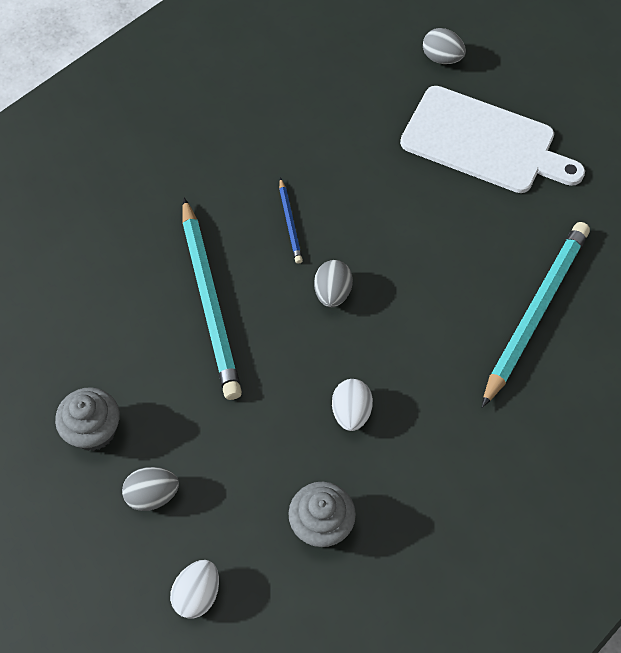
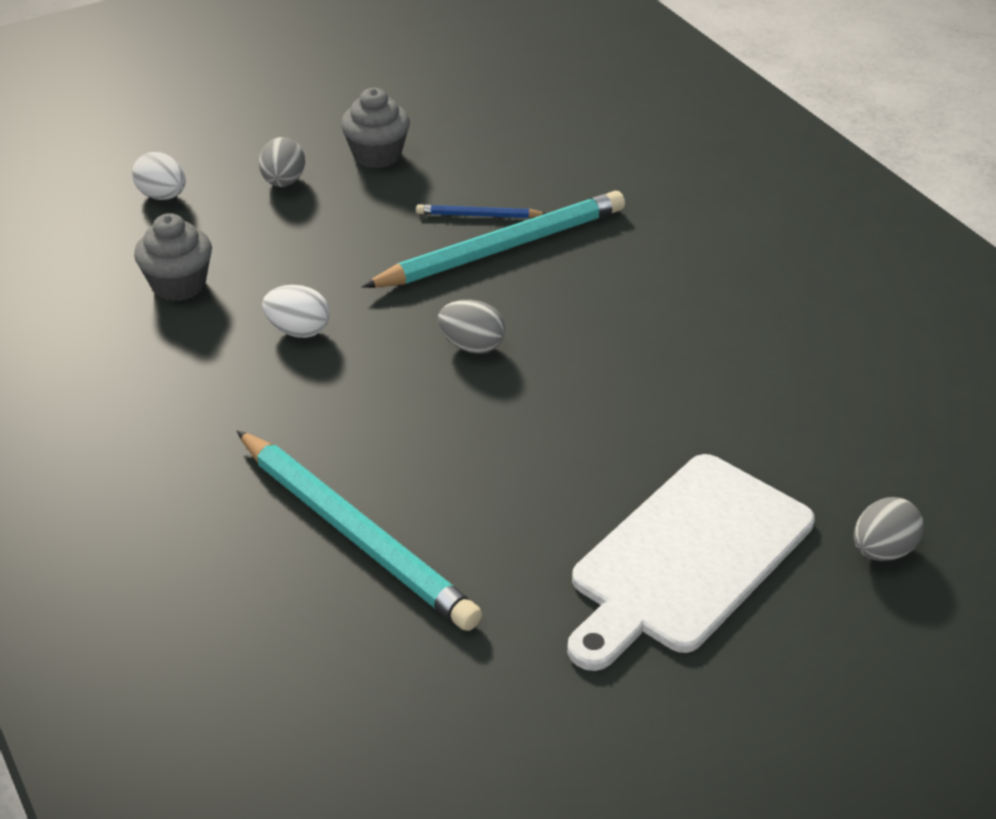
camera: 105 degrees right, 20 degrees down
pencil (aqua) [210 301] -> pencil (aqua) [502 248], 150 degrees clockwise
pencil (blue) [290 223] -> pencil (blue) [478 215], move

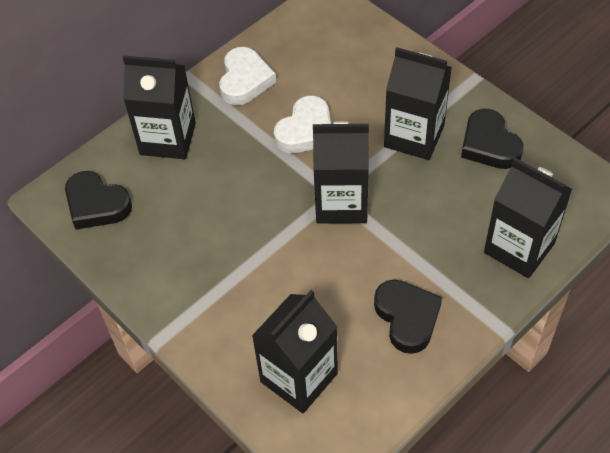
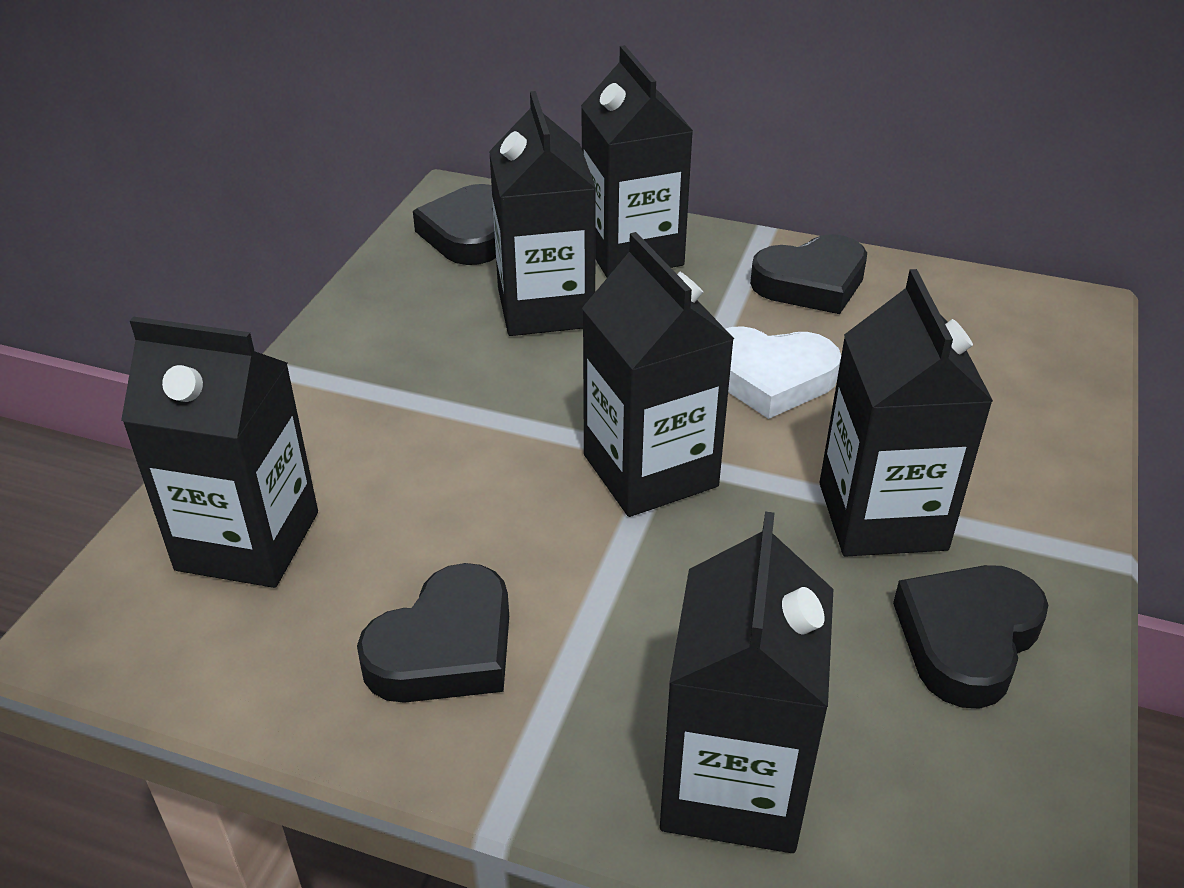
camera: 60 degrees right, 15 degrees down
none -> juice carton (ebony) [545 307]
heart shape (white) [245 80] -> heart shape (ebony) [811 283]

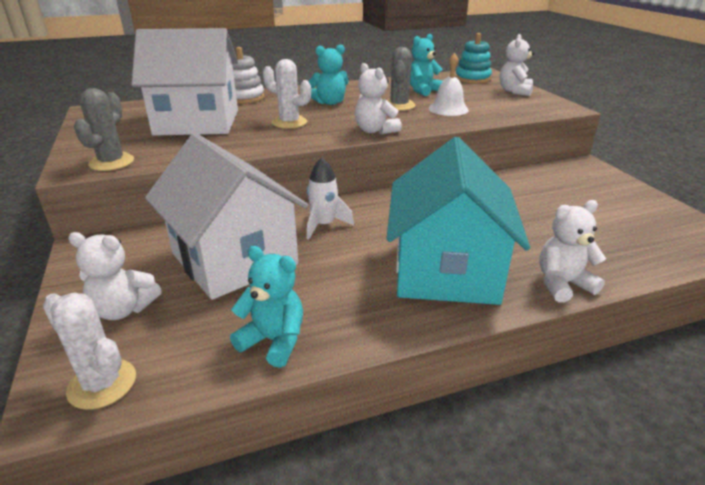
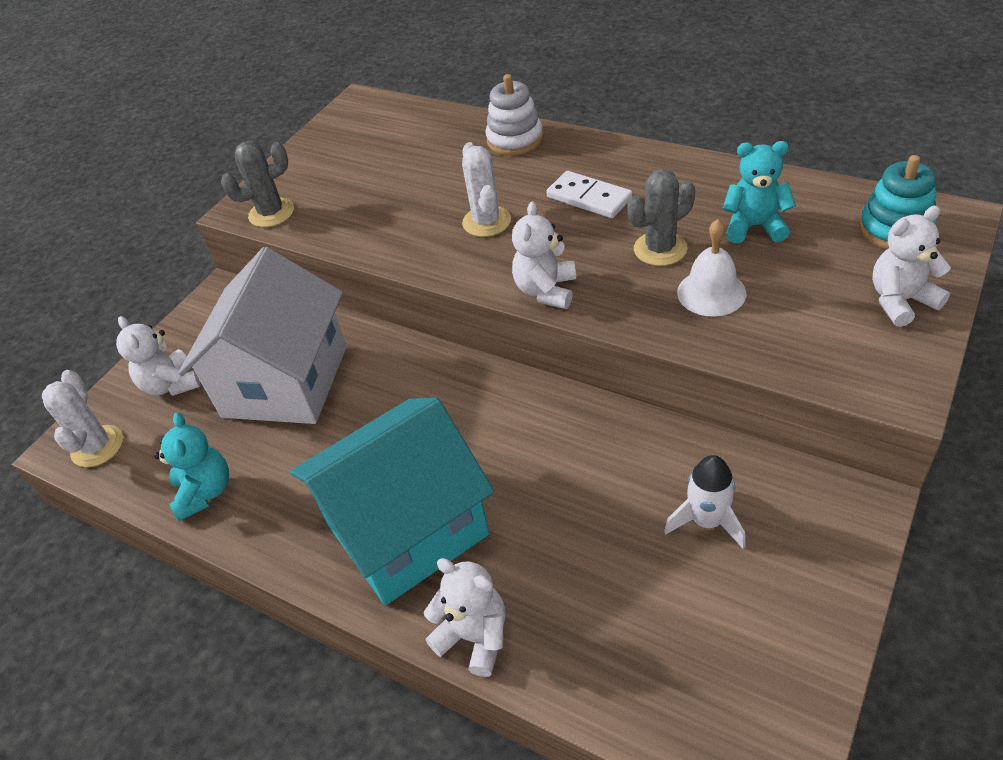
camera: 55 degrees right, 15 degrees up
teddy (aqua) [330 102] -> domino piece (white) [589 198]
spaceship (white) [324 225] -> spaceship (white) [707 521], move
cottage (white) [197 122] -> none

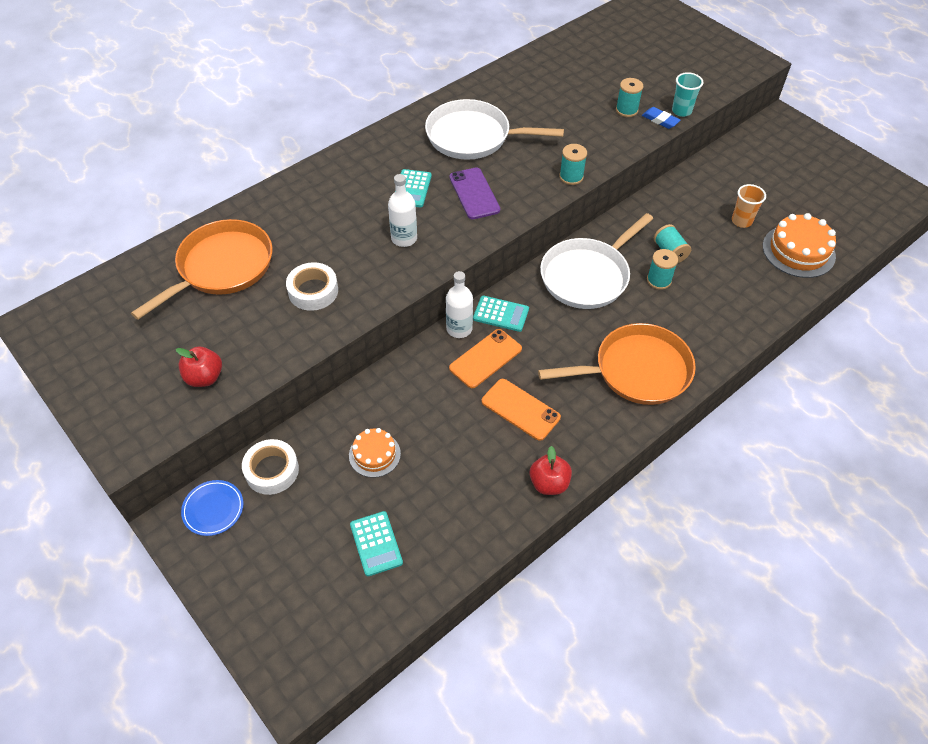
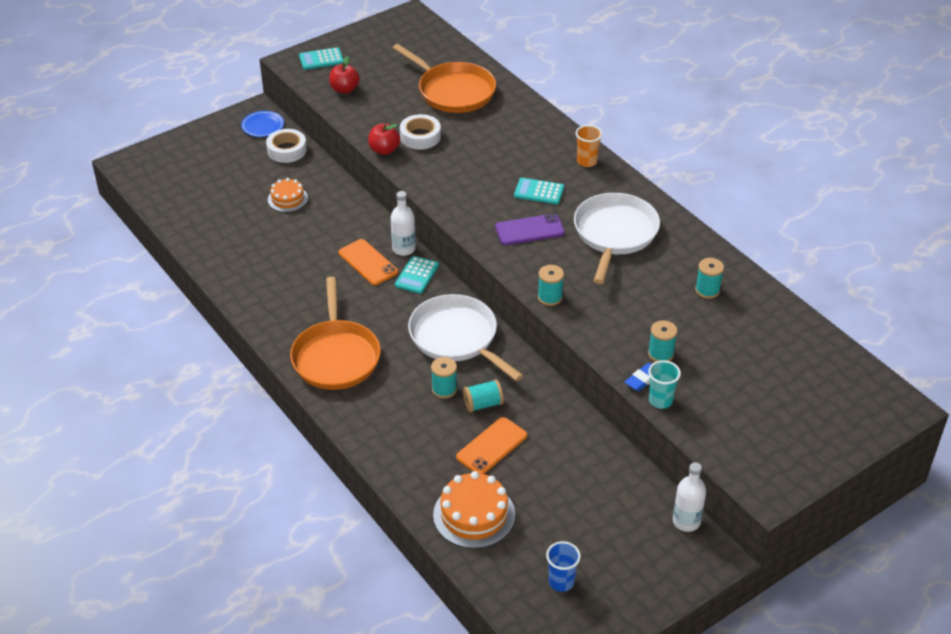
camera: 95 degrees right, 10 degrees down
calculator (aqua) [376 543] -> calculator (aqua) [321 59], move
apple (red) [549 483] -> apple (red) [384 150], move
mobile phone (orange-coloured) [520 409] -> mobile phone (orange-coloured) [492 446], move
none -> tumbler (blue) [561 582]
tumbler (orange-coloured) [741 221] -> tumbler (orange-coloured) [587 161], move
bottle (white) [404 238] -> bottle (white) [686 521], move
none -> bobbin (aqua) [707 290]

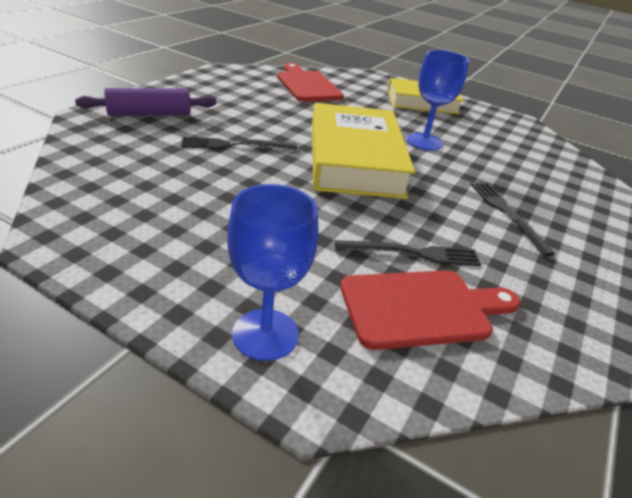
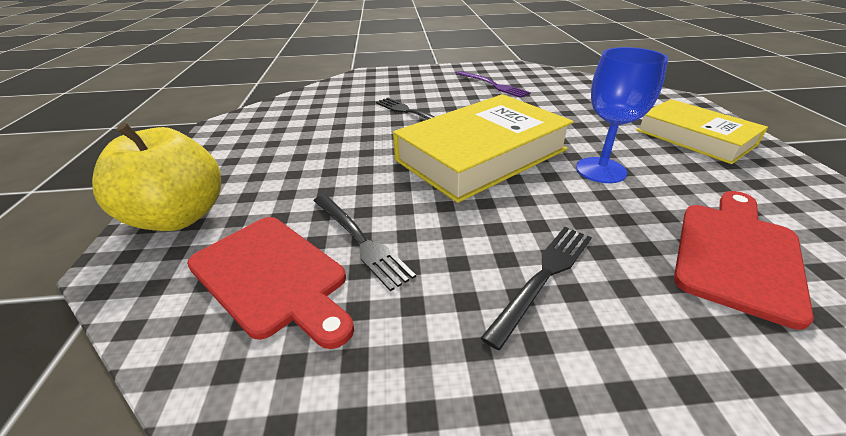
camera: 60 degrees right, 0 degrees up
chalice (blue) [265 334] -> apple (golden) [180 217]
none -> table fork (royal purple) [492 85]
cutting board (red) [307 85] -> cutting board (red) [737 254], move
dough roller (royal purple) [150 114] -> none

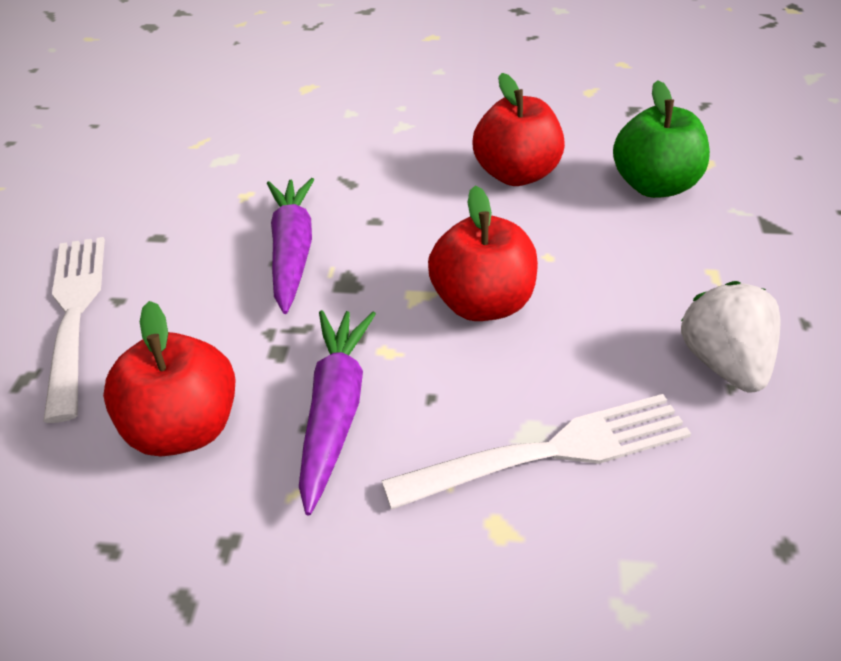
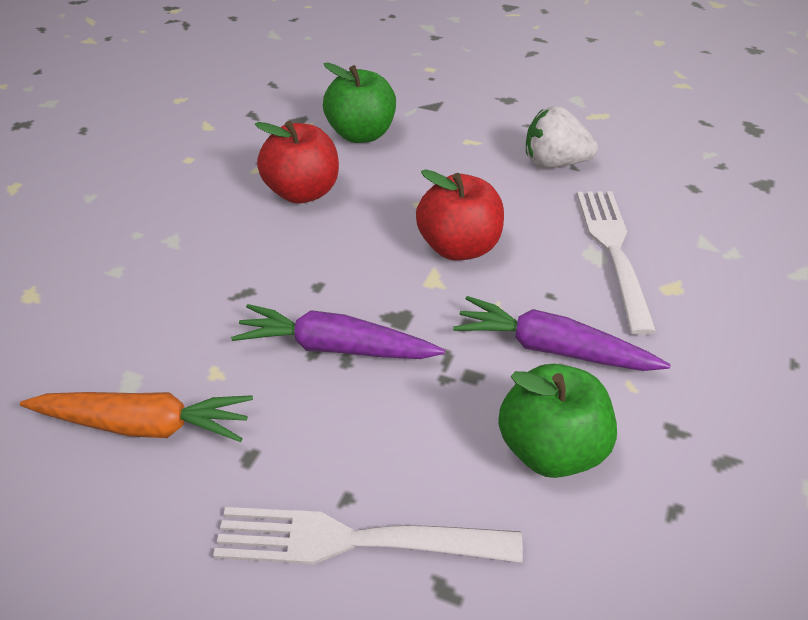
camera: 75 degrees left, 0 degrees up
none -> carrot (orange-coloured) [144 425]
apple (red) [184 429] -> apple (emerald) [551 450]

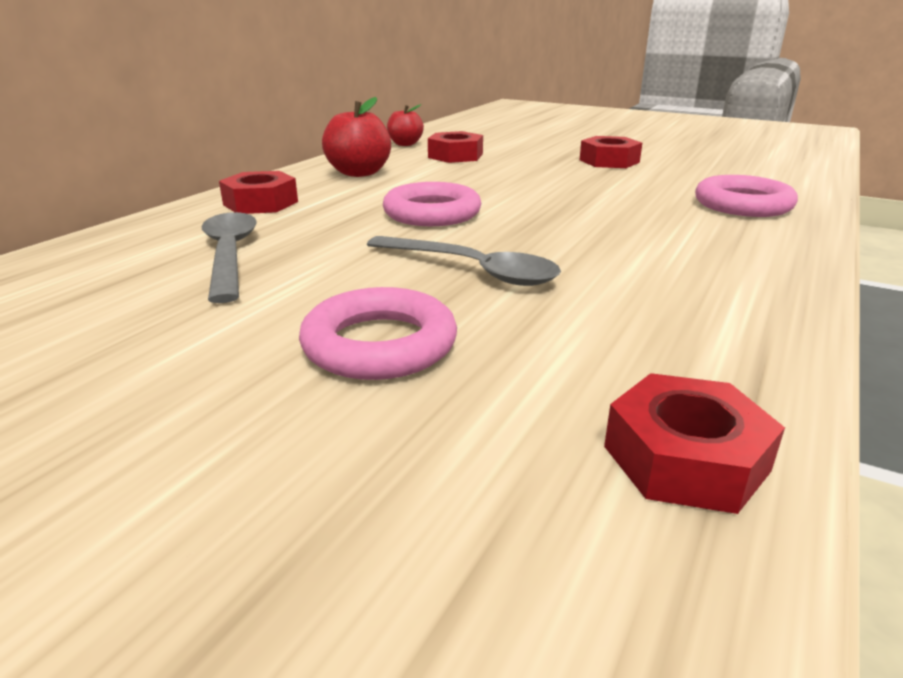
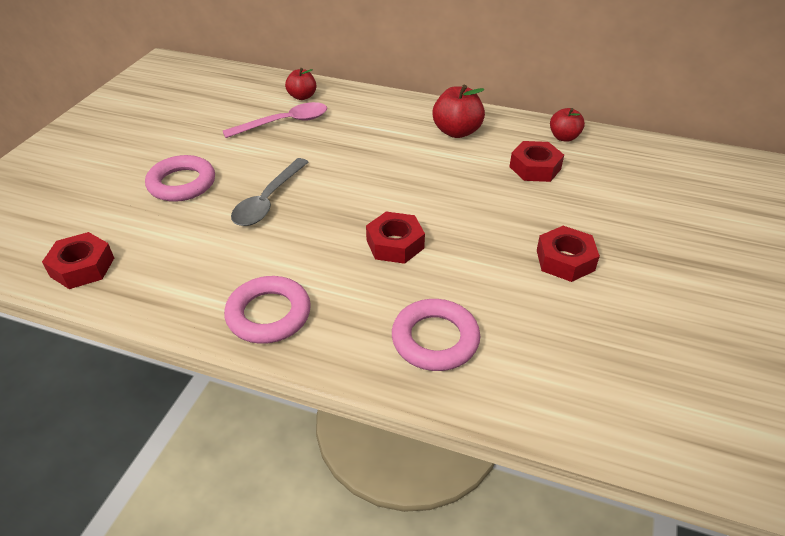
camera: 80 degrees right, 15 degrees up
spoon (gray) [230 255] -> spoon (pink) [284 123]
torus (pink) [432 213] -> torus (pink) [269 314], move
none -> apple (red) [302 96]
hex nut (red) [260 203] -> hex nut (red) [395 244], move

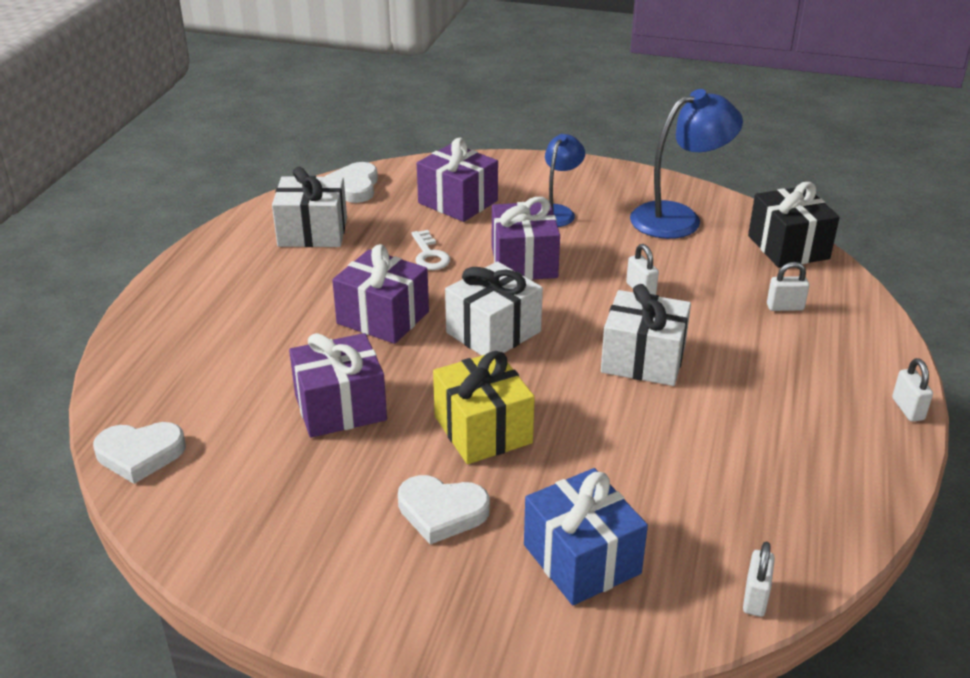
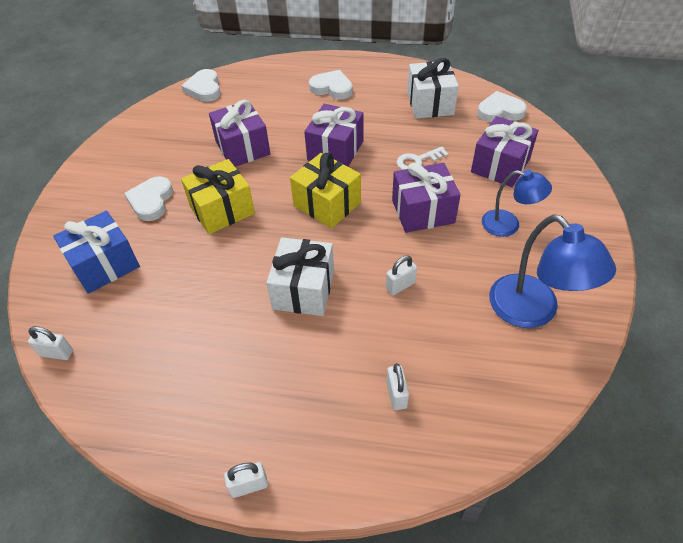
camera: 85 degrees right, 15 degrees up
present (white) [493 332] -> present (golden) [327 204]
none -> heart shape (white) [332 88]
present (ebony) [788 247] -> none

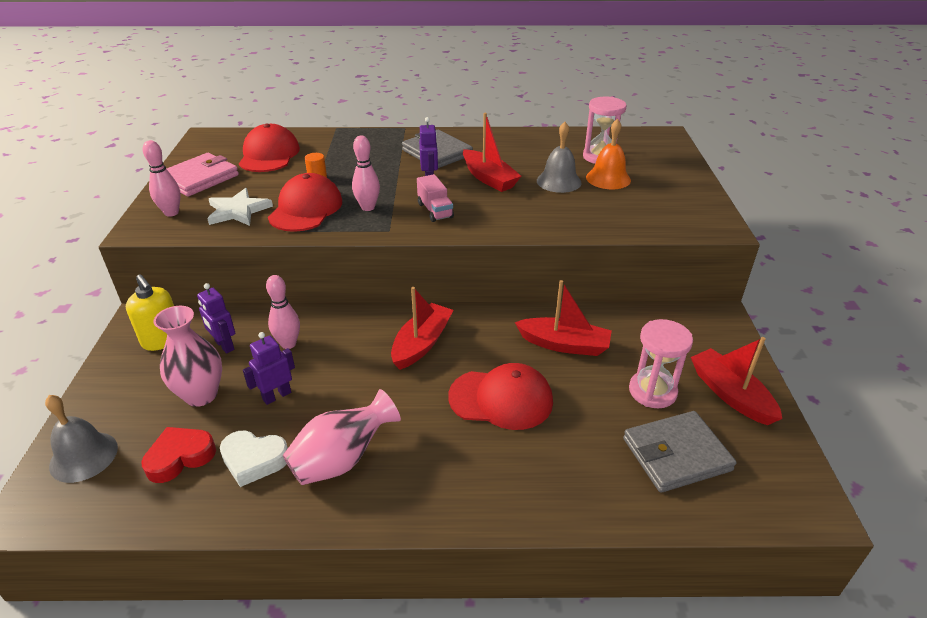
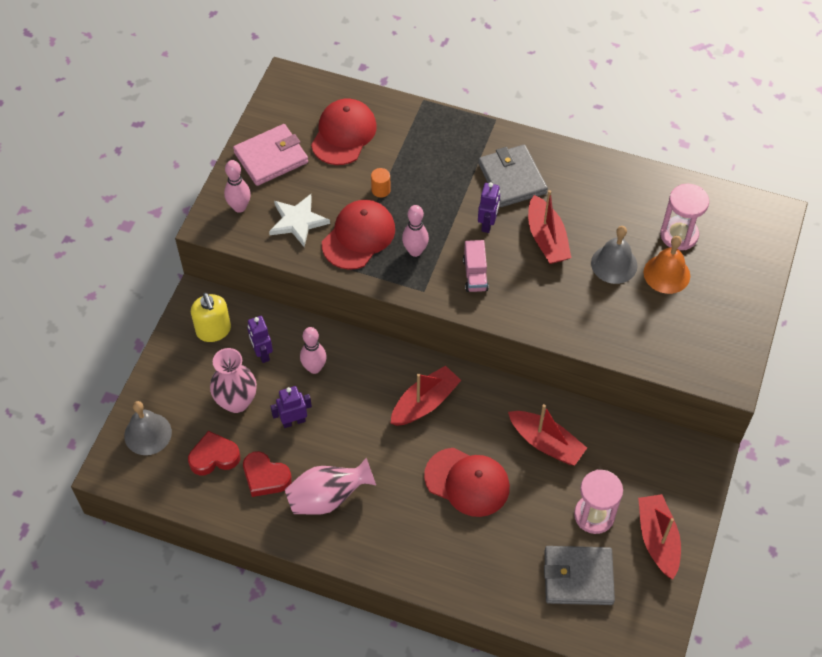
camera: 20 degrees right, 20 degrees up
heart shape (white) [254 460] -> heart shape (red) [265 477]

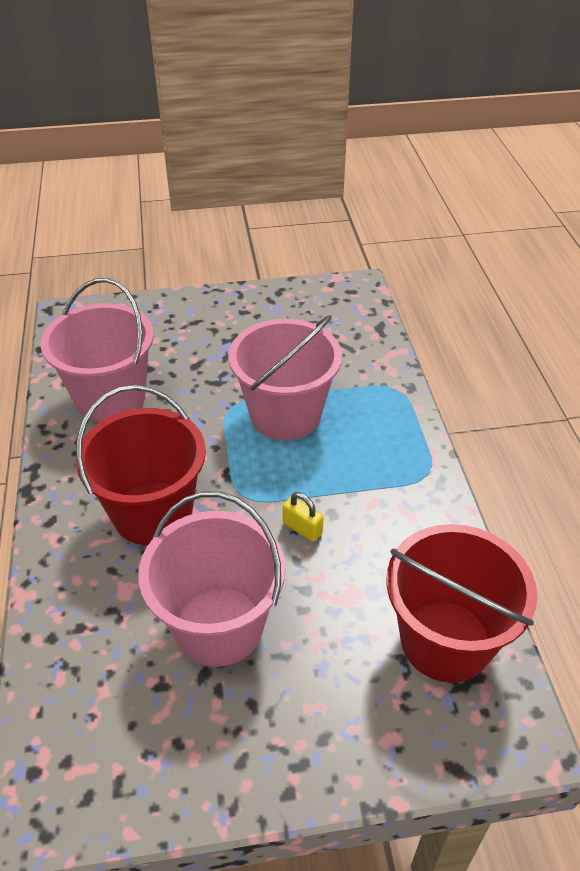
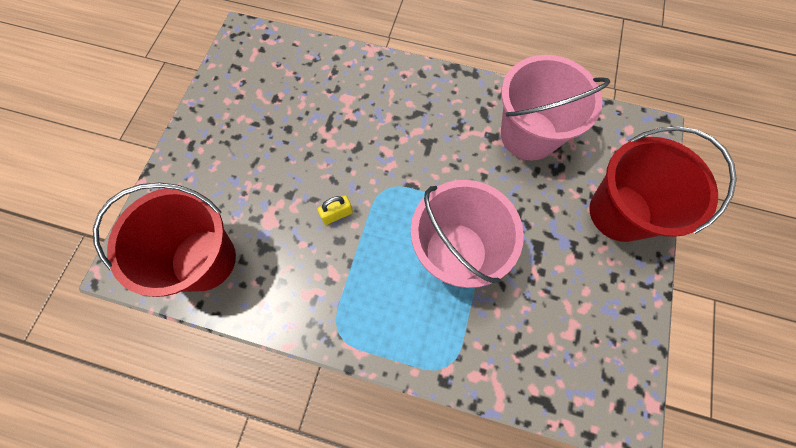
camera: 115 degrees right, 25 degrees up
bucket (red) [152 513] -> bucket (red) [620 212], move
bucket (pink) [219 625] -> none

